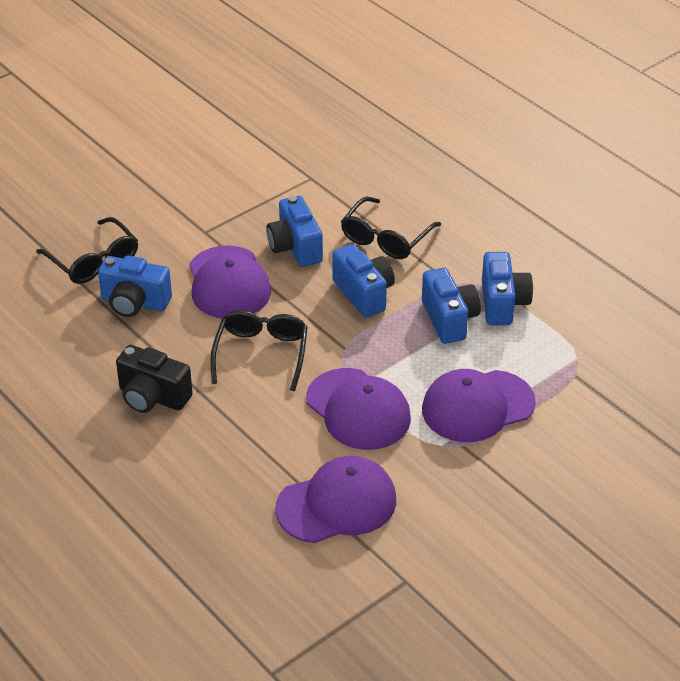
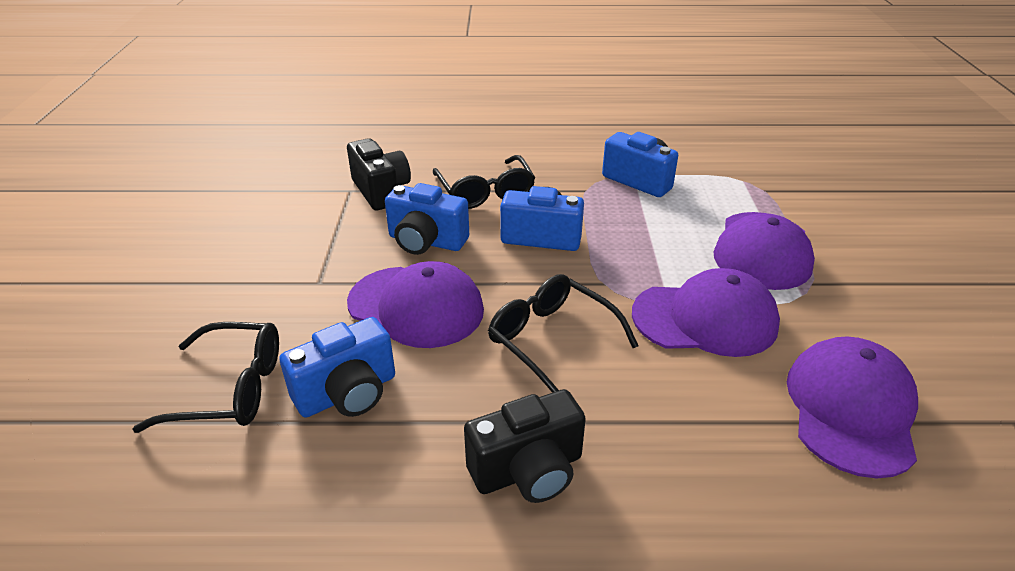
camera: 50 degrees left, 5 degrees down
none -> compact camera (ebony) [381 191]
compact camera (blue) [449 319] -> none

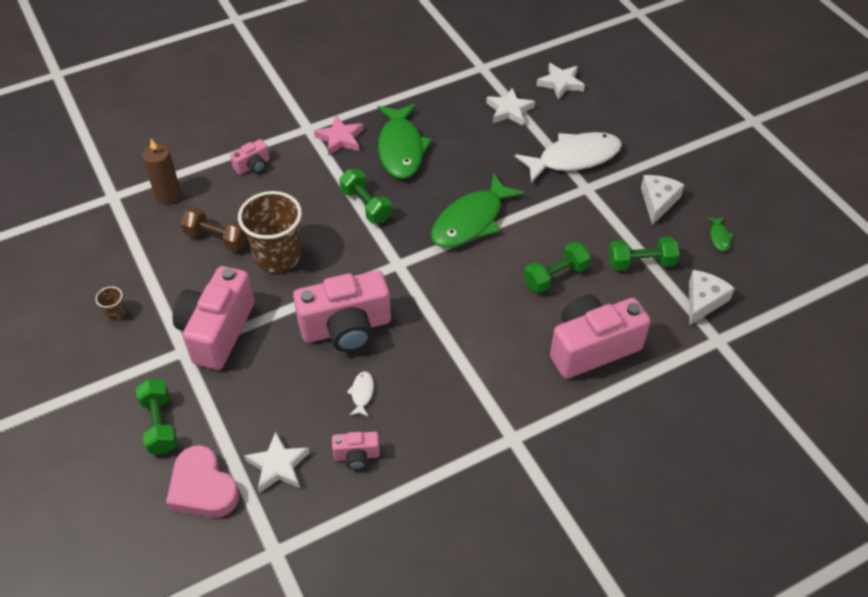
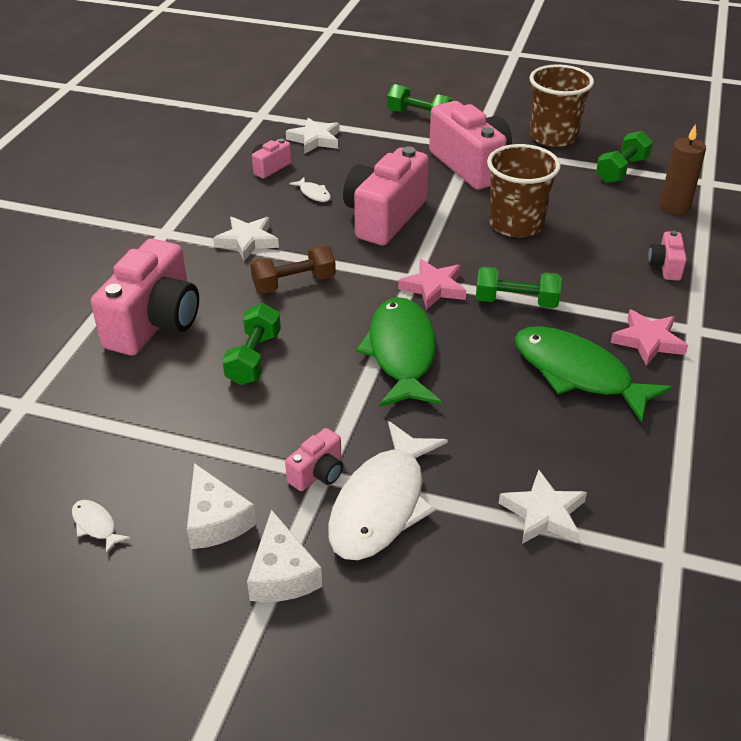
camera: 135 degrees right, 10 degrees down
toy fish (emerald) [719 237] -> toy fish (white) [96 525]
star (white) [560 83] -> star (white) [247 241], move
cheese (white) [703 301] -> cheese (white) [282 573], move
dumbbell (dark brown) [217 238] -> dumbbell (dark brown) [294 283], move
none -> compact camera (pink) [318 473]
none -> star (pink) [434 287]
tumbler (dark brown) [115 313] -> tumbler (dark brown) [553 137], x2.44
dumbbell (emerald) [641 263] -> dumbbell (emerald) [621 170], move
heart shape (pink) [203 488] -> none

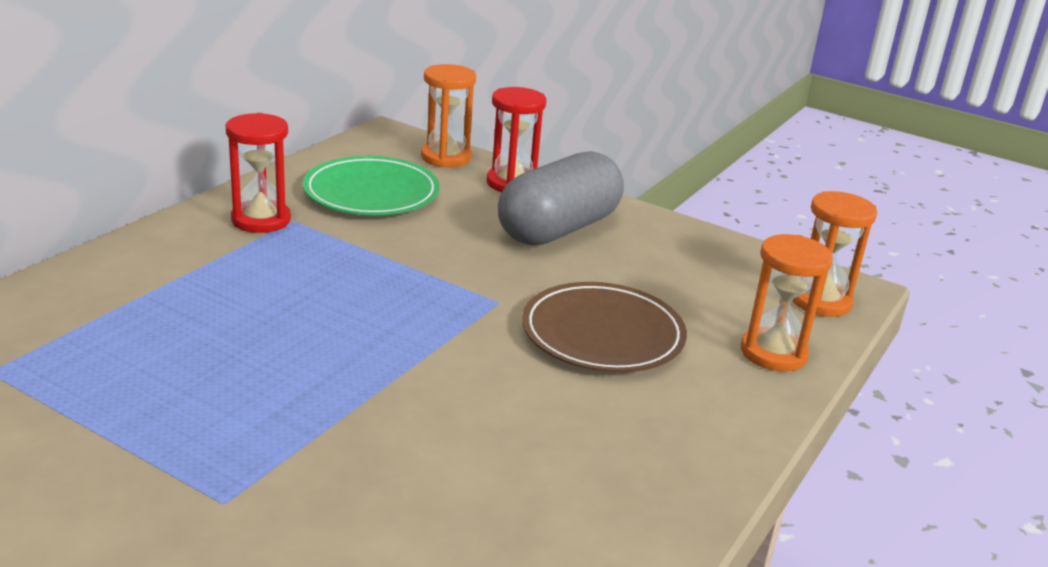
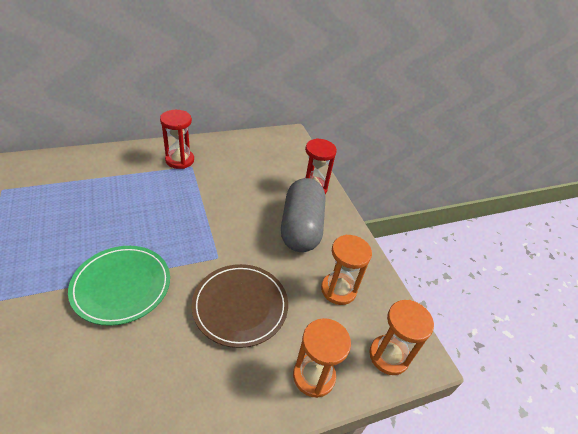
camera: 35 degrees right, 15 degrees up
plate (emerald) [371 193] -> plate (emerald) [121 286], move
capsule (gray) [558 229] -> capsule (gray) [301 227], 75 degrees counterclockwise
sand timer (orange-coloured) [446 157] -> sand timer (orange-coloured) [338 290], move

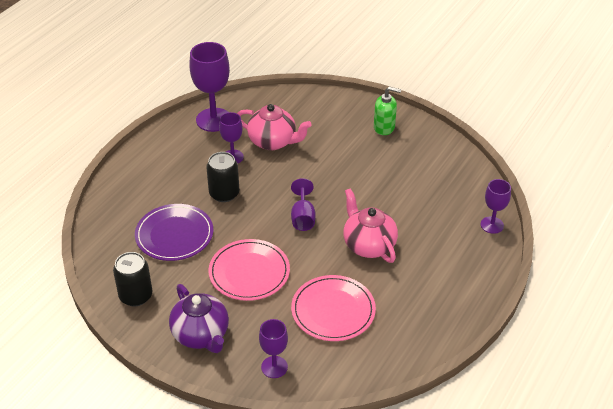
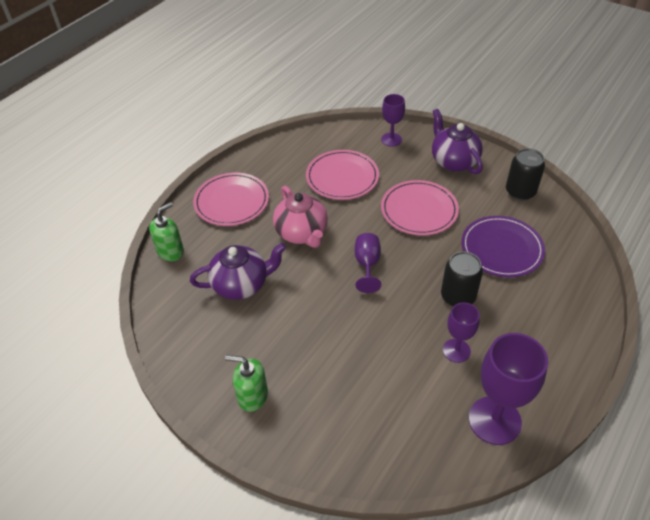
camera: 175 degrees left, 5 degrees up
chalice (royal purple) [492 225] -> soap dispenser (emerald) [171 251]
none -> teapot (royal purple) [241 284]
none -> plate (pink) [231 201]
teapot (pink) [273 142] -> none

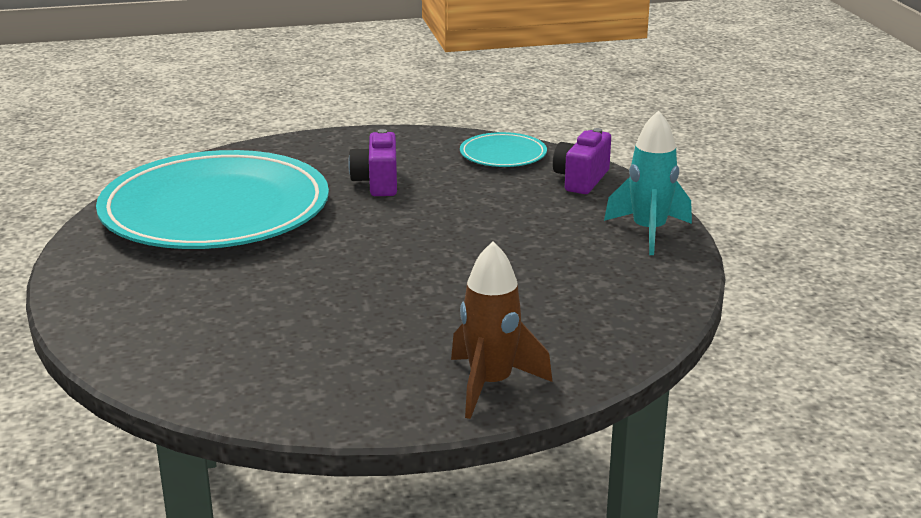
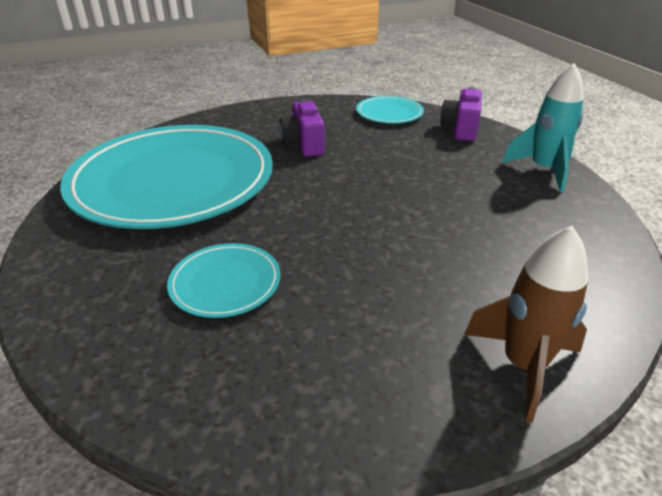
camera: 10 degrees left, 10 degrees up
none -> plate (aqua) [225 283]

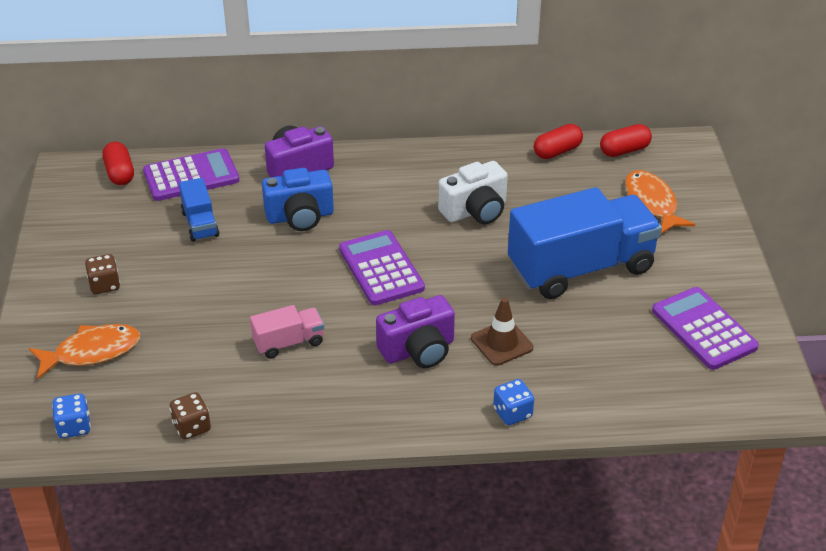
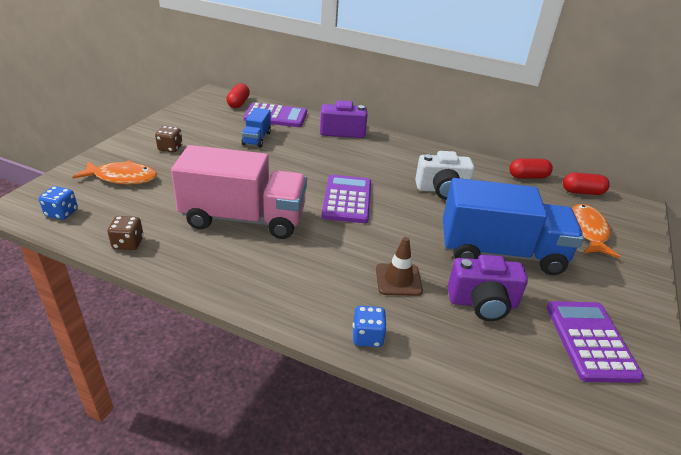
camera: 25 degrees right, 5 degrees down
lorry (pink) [288 342] -> lorry (pink) [244 218], x2.20
compact camera (royal purple) [418 350] -> compact camera (royal purple) [482 303], move
compact camera (blue) [300 216] -> none

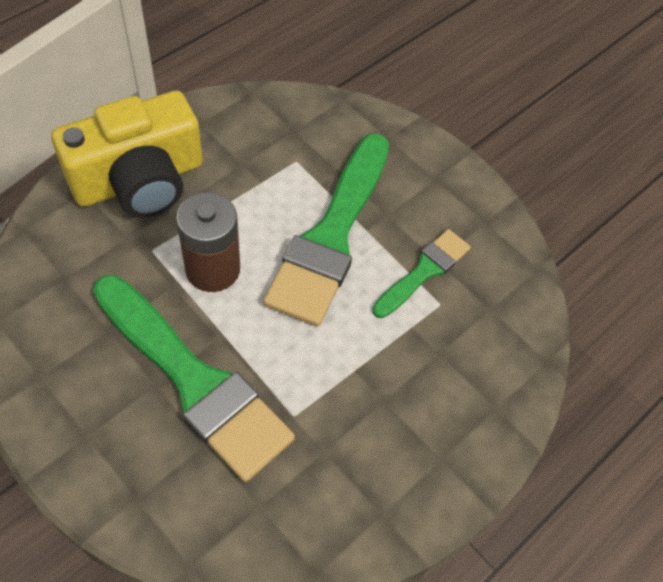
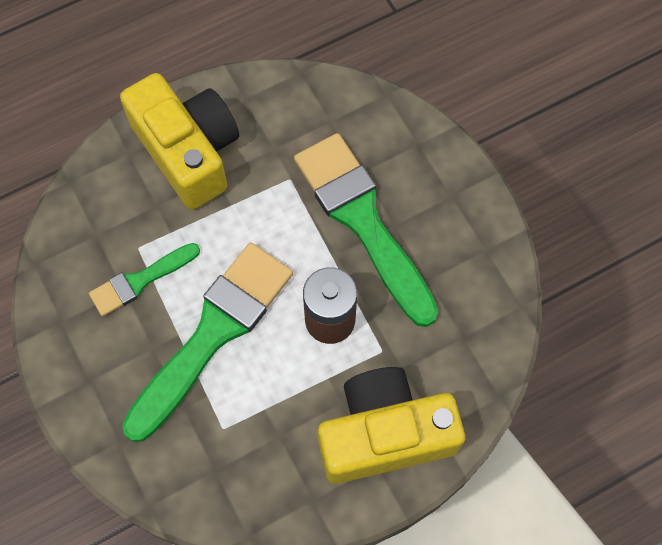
camera: 160 degrees left, 10 degrees up
none -> compact camera (golden) [188 151]

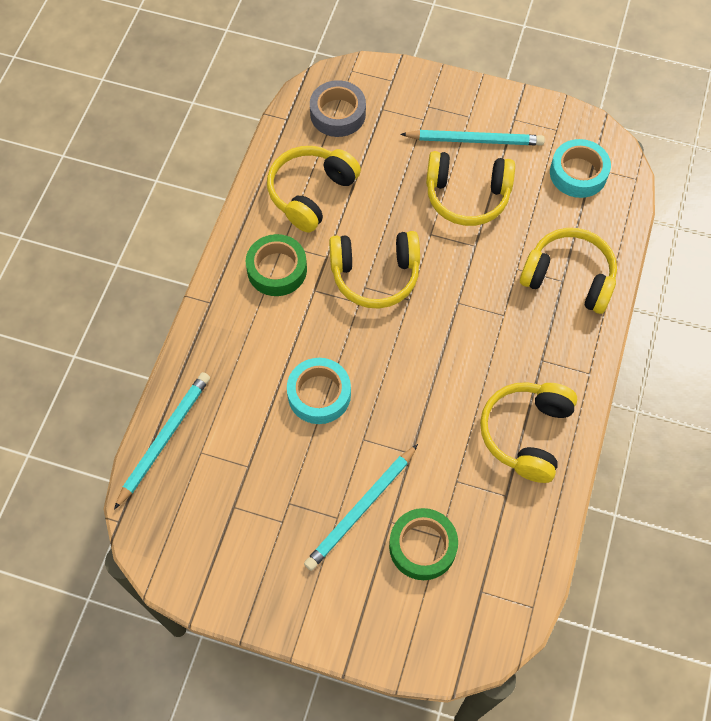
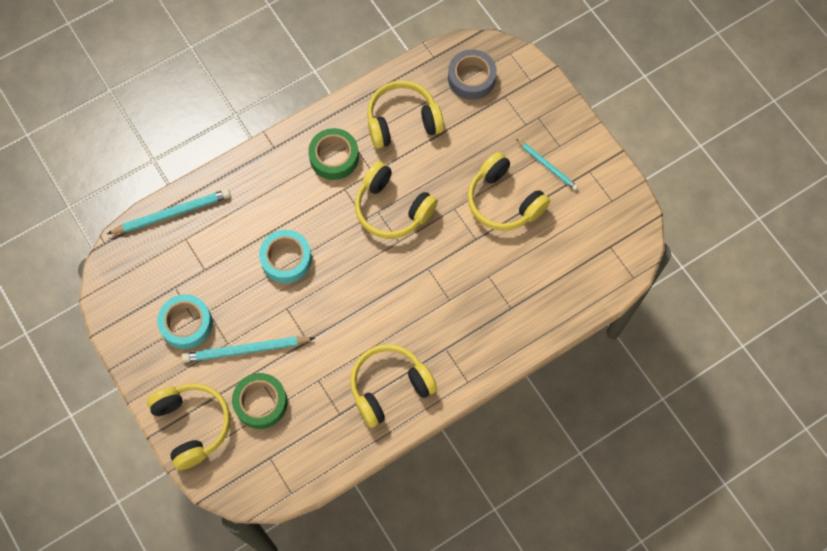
camera: 40 degrees right, 5 degrees up
headset (golden) [569 278] -> headset (golden) [192 425], move
sticky tape (aqua) [578 173] -> sticky tape (aqua) [186 324], move
pencil (aqua) [474 140] -> pencil (aqua) [547 165], x0.64

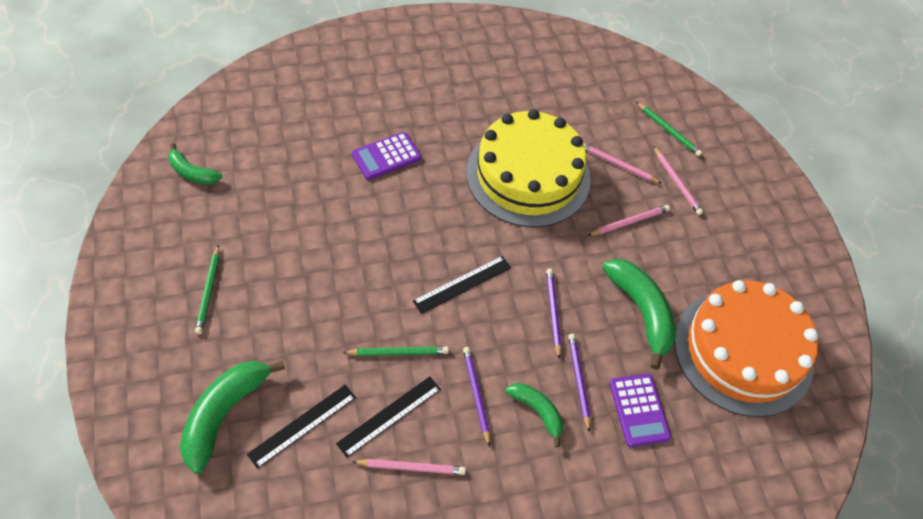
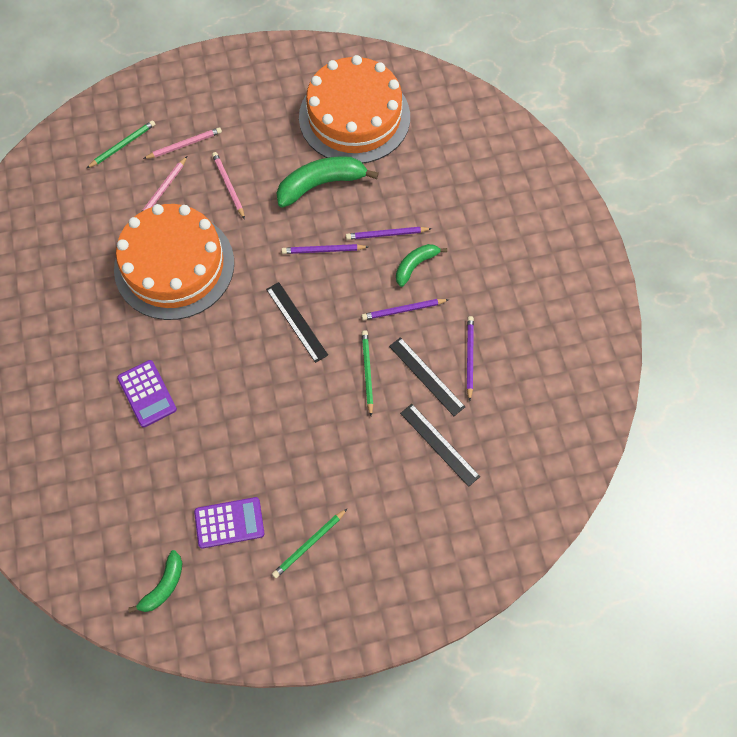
camera: 85 degrees left, 10 degrees up
gateau (golden) [528 175] -> gateau (orange-coloured) [174 266]
calculator (royal purple) [639 410] -> calculator (royal purple) [229 523], move
pencil (emerald) [209 291] -> pencil (emerald) [309 544], 135 degrees clockwise
pencil (pink) [411 467] -> pencil (royal purple) [469 357]
banana fruit (emerald) [224 414] -> none

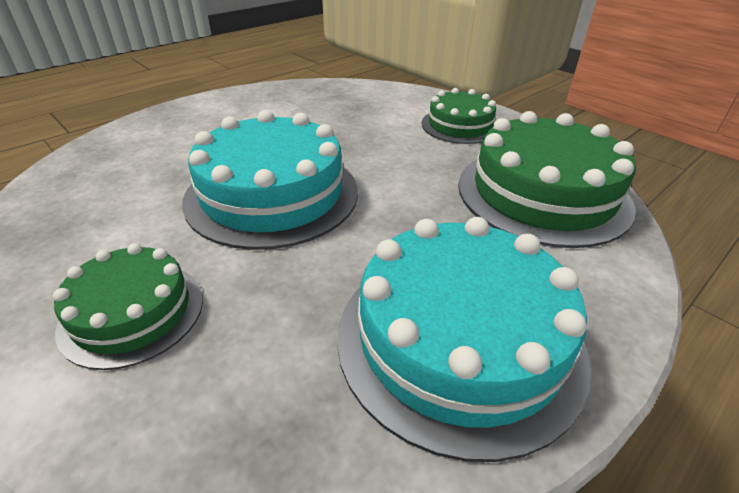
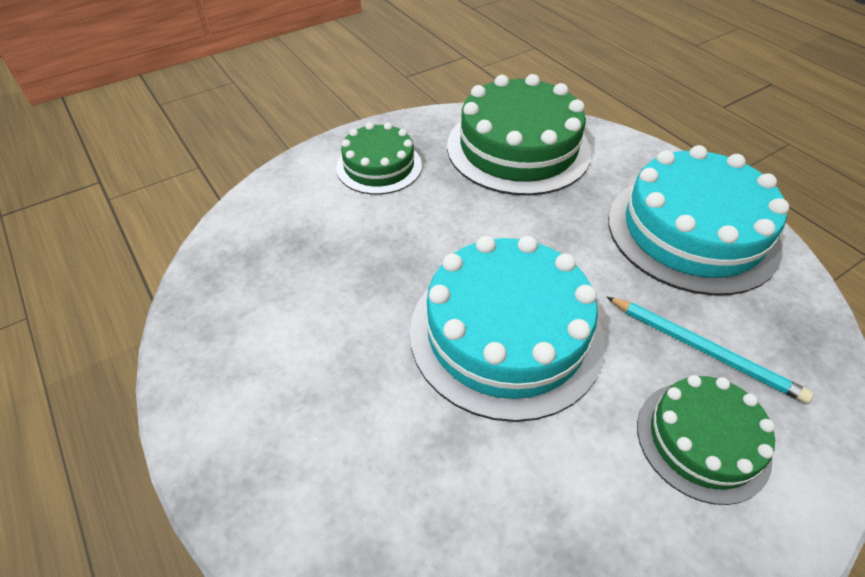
camera: 80 degrees left, 10 degrees up
none -> pencil (aqua) [704 350]

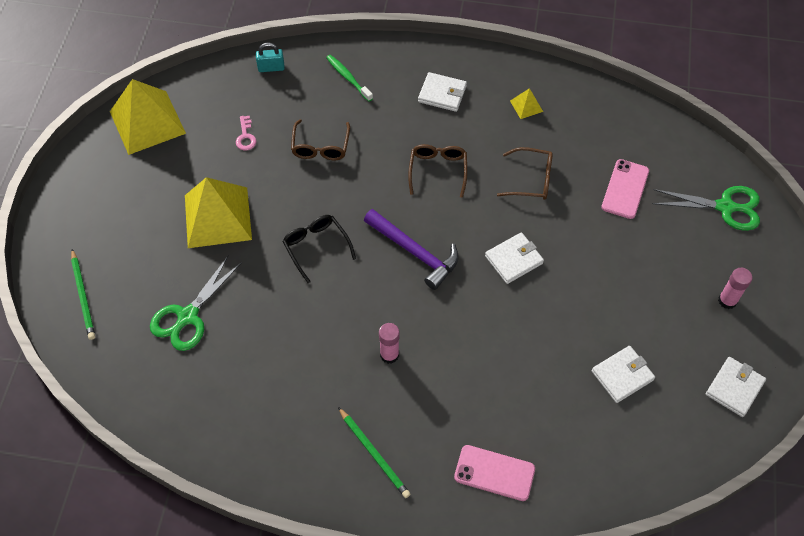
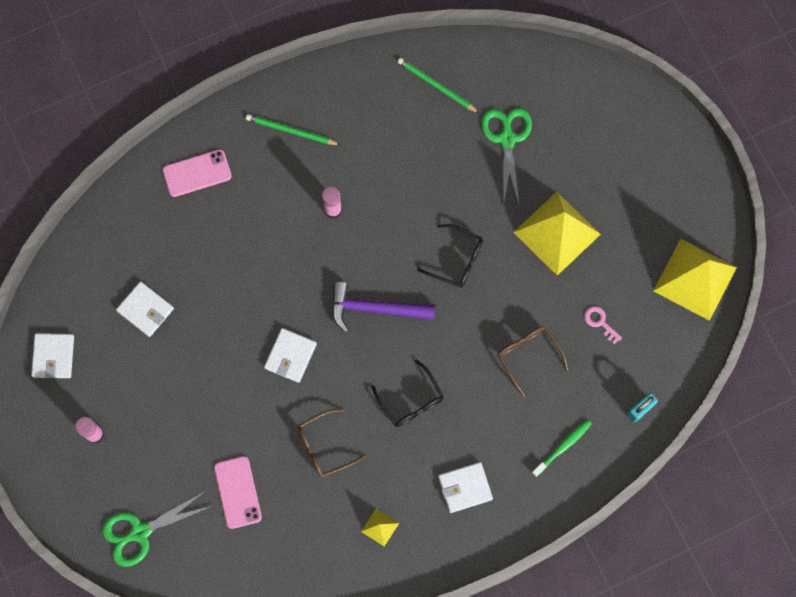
camera: 145 degrees right, 15 degrees up
card wallet (white) [622 375] -> card wallet (white) [145 310], 75 degrees counterclockwise
glasses (dark brown) [438 170] -> glasses (ebony) [411 401]
pencil (emerald) [83 296] -> pencil (emerald) [436 86], move
dental brush (emerald) [348 78] -> dental brush (emerald) [562 447], 60 degrees counterclockwise

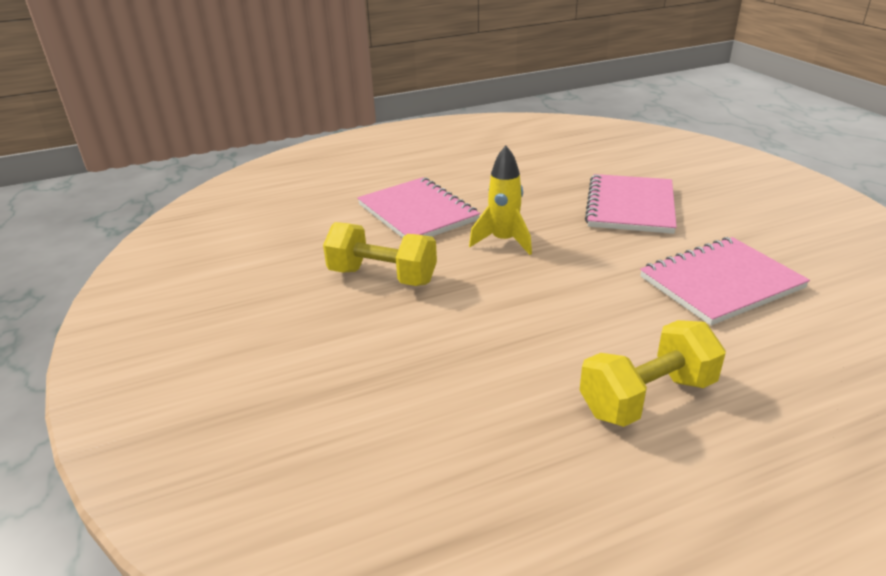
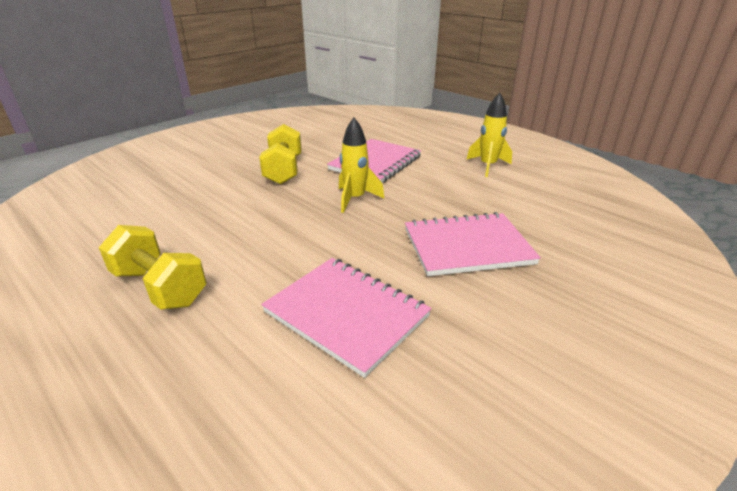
camera: 65 degrees right, 0 degrees up
none -> spaceship (golden) [487 166]

